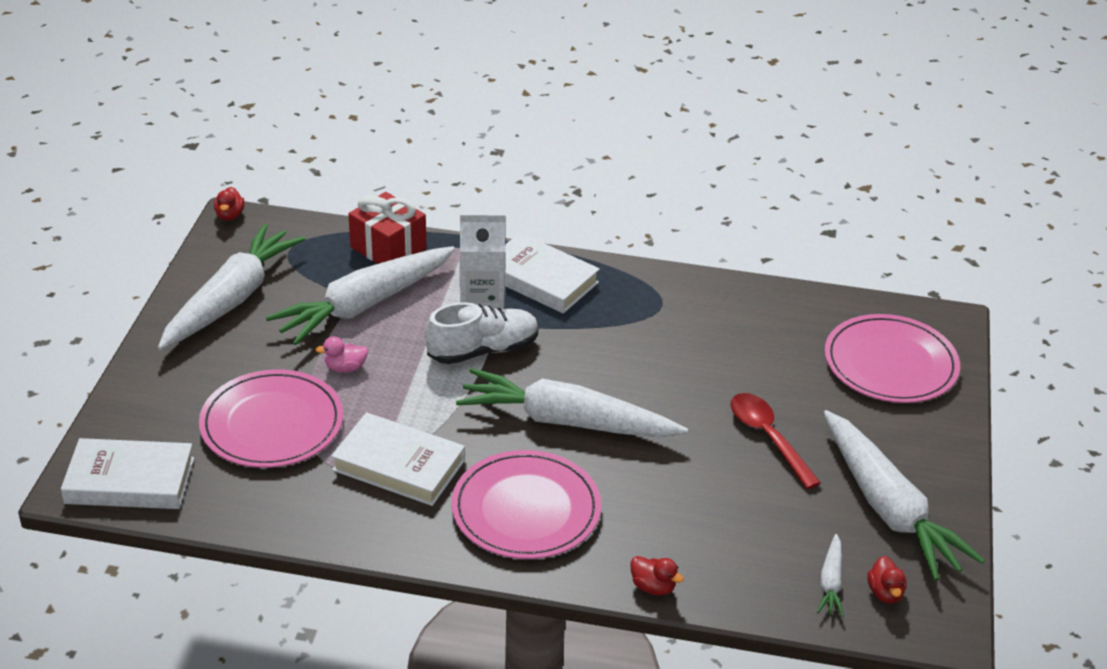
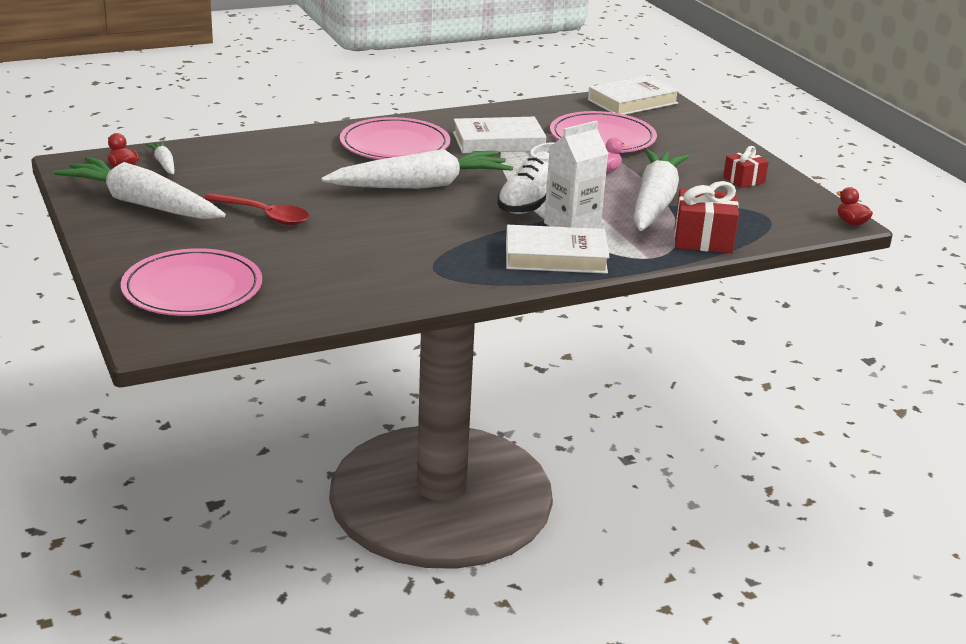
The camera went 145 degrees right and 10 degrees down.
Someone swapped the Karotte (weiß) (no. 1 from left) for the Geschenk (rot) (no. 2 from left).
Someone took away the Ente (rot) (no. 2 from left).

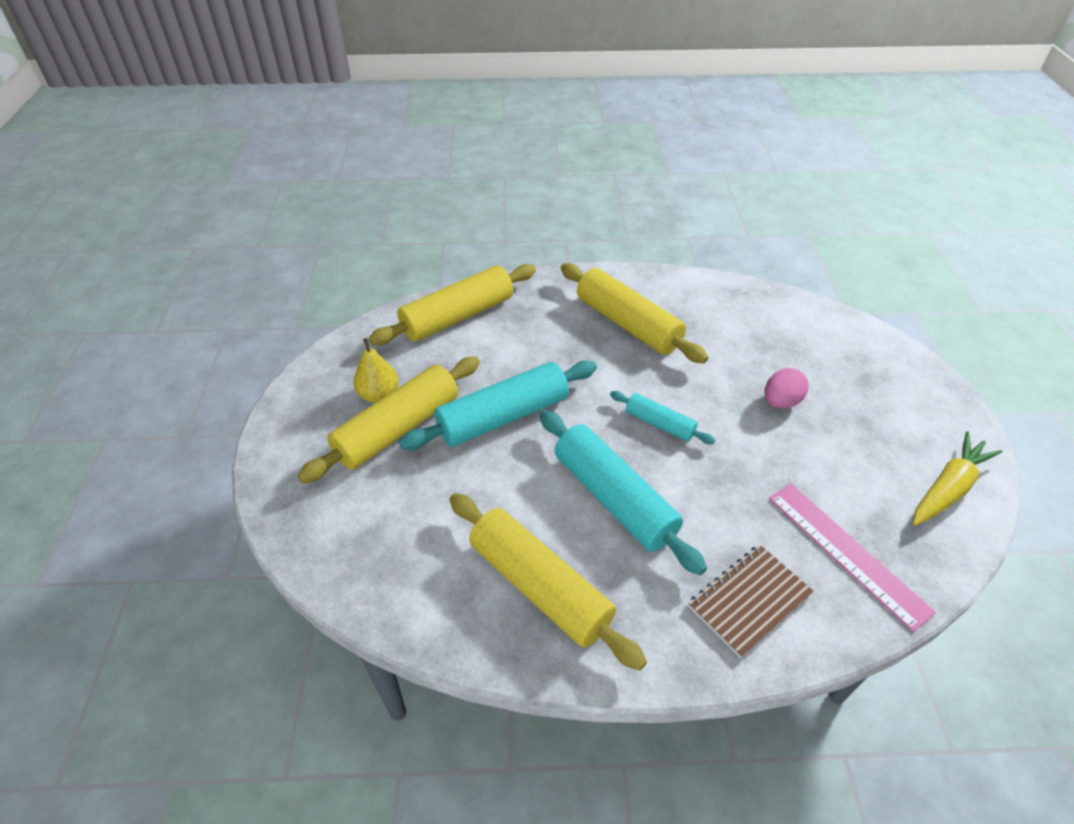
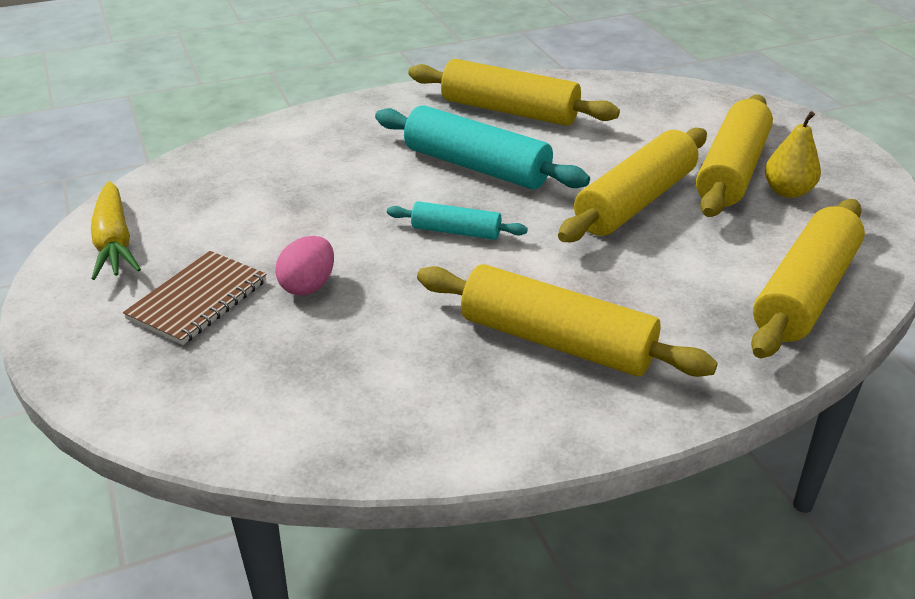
The camera went 160 degrees right and 10 degrees down.
Someone rotated the Karotte (gelb) by 45 degrees counterclockwise.
Someone carried the Notizbuch (braun).
Someone repainted the Nudelholz (türkis) (no. 1 from left), which became the Nudelholz (gelb) (no. 3 from left).
Someone took away the Lineal (rosa).

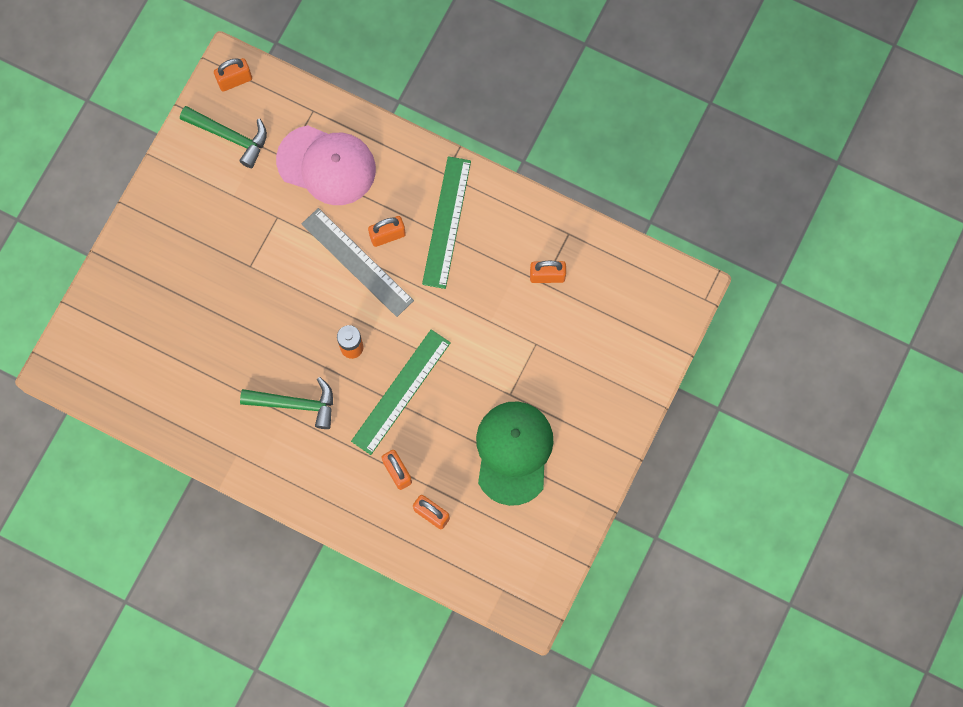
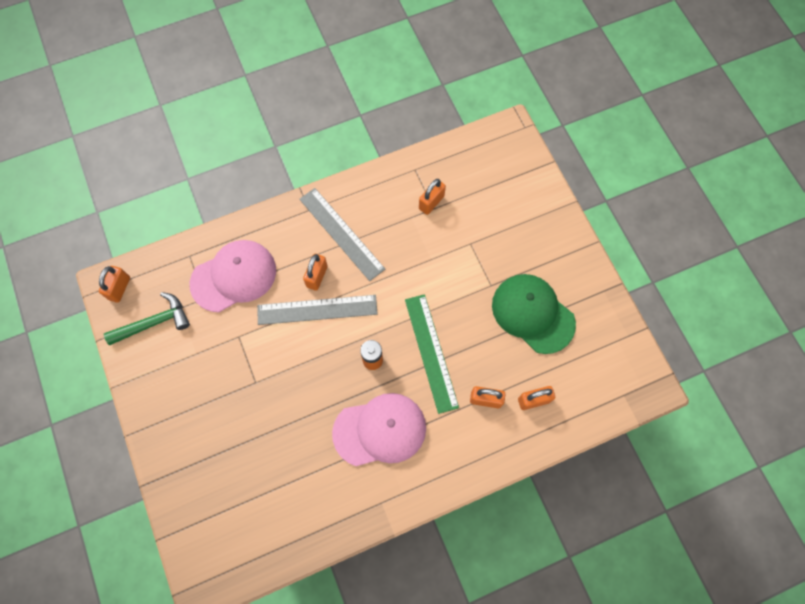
The camera went 50 degrees left and 5 degrees down.
Someone repainted the Lineal (grün) (no. 2 from left), which became the Lineal (grau) (no. 2 from left).
Someone swapped the Hammer (grün) (no. 2 from left) for the Kappe (rosa) (no. 2 from left).

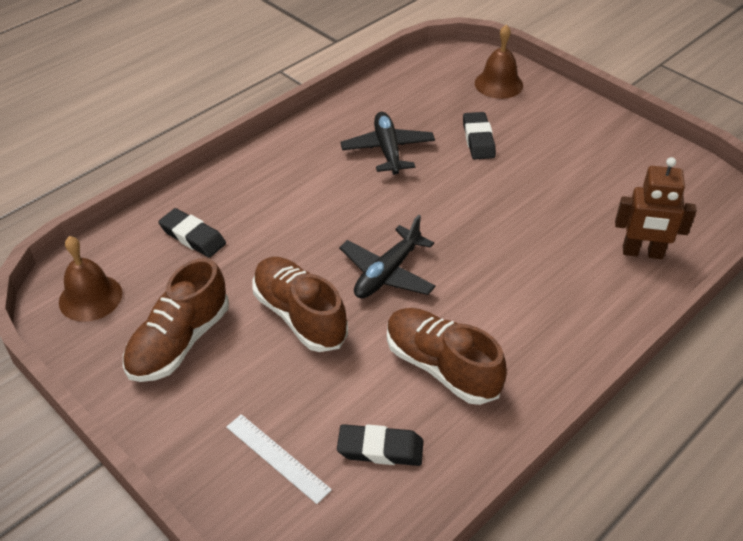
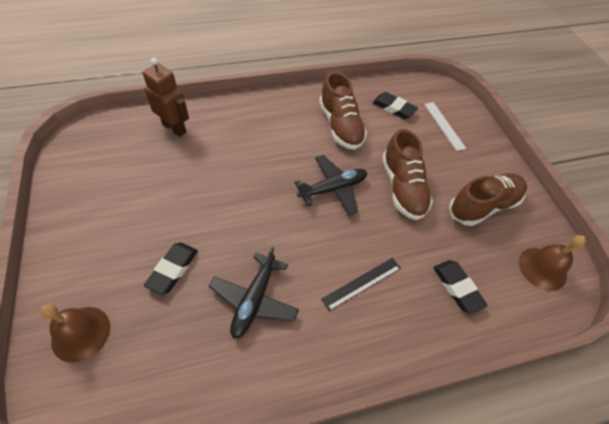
The camera went 155 degrees left and 10 degrees up.
Someone put down the Lineal (schwarz).

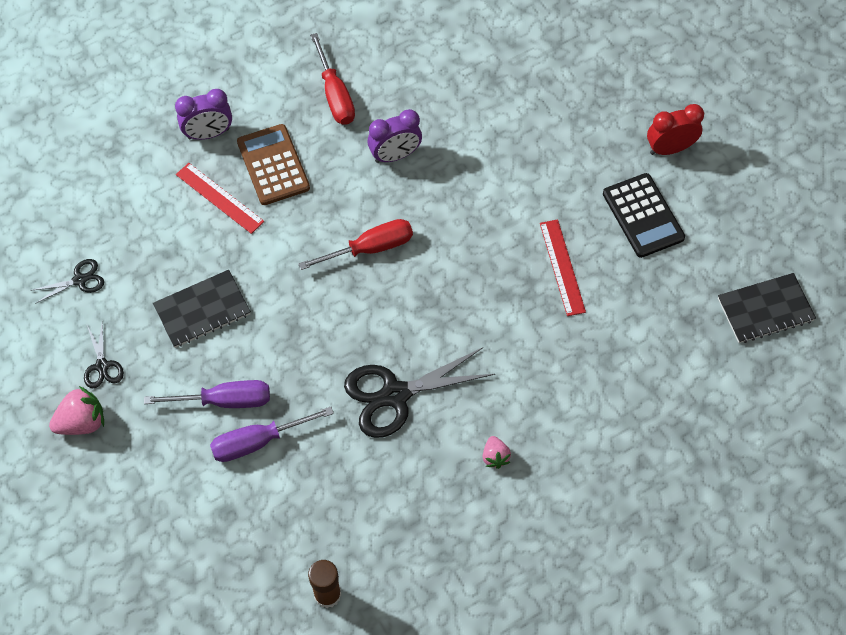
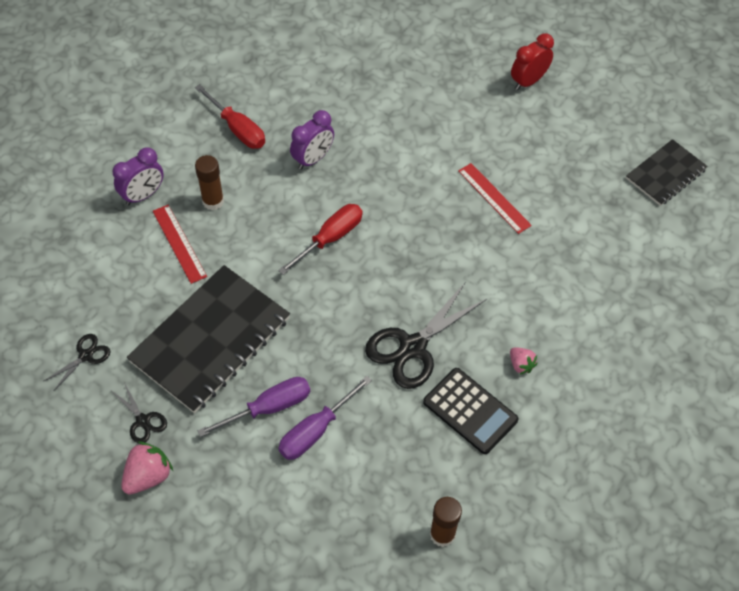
The camera went 25 degrees left and 5 degrees down.
Someone scaled the Notizbuch (schwarz) (no. 1 from left) by 1.79.
Someone rotated the Lineal (rot) (no. 1 from left) by 45 degrees clockwise.
Someone swapped the Taschenrechner (braun) for the Klebestift (braun) (no. 1 from left).
Someone carried the Taschenrechner (schwarz).

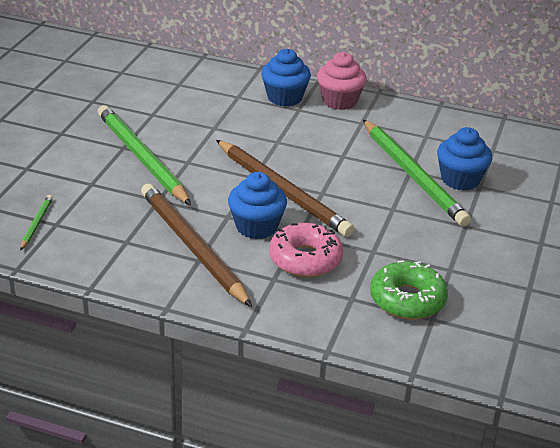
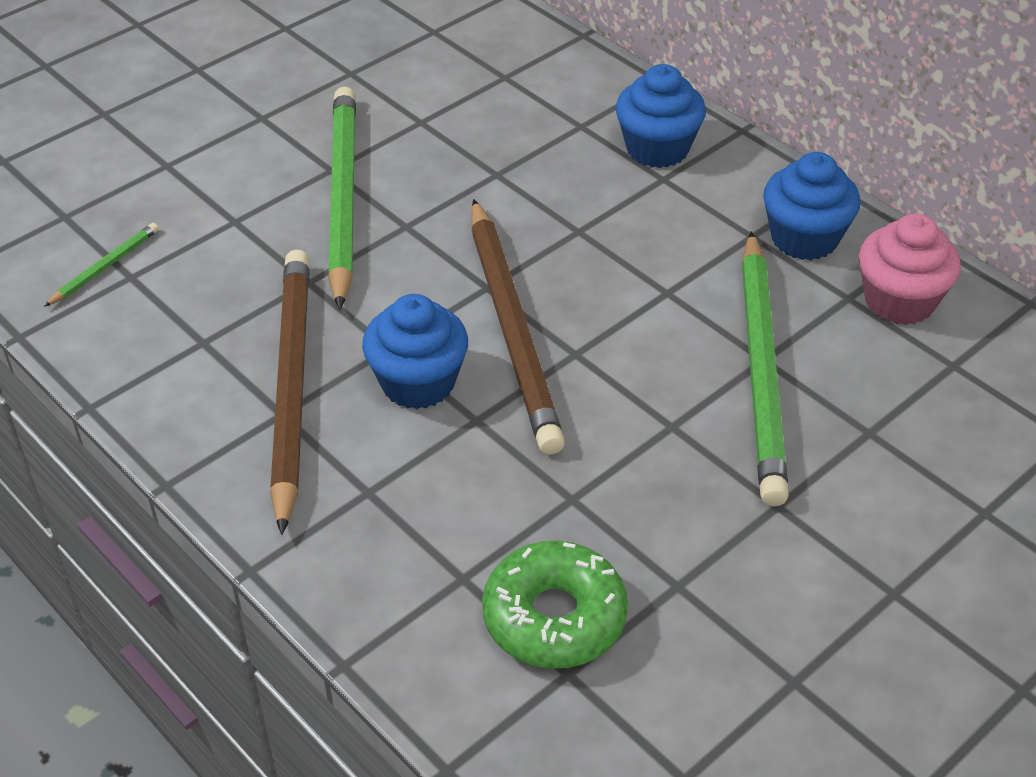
The camera went 30 degrees right and 10 degrees up.
Someone carried the Muffin (blau) (no. 3 from left).
Someone carried the Muffin (rosa).
Someone took away the Donut (rosa).

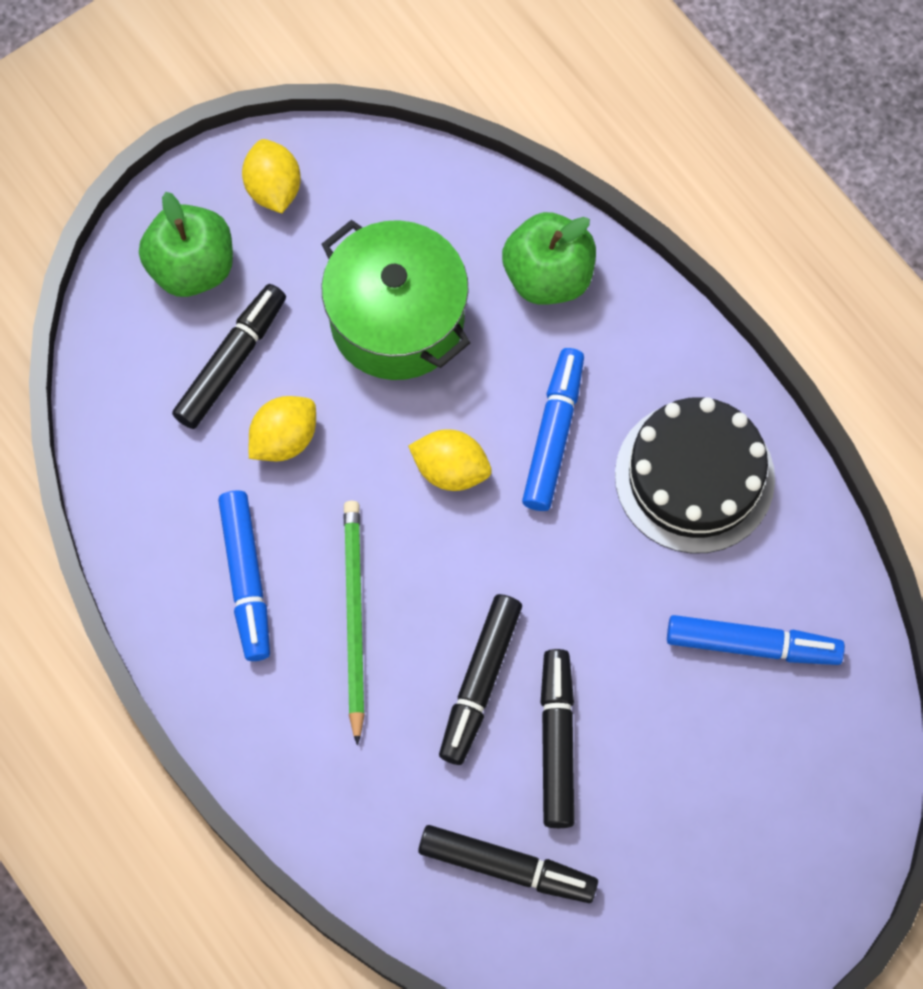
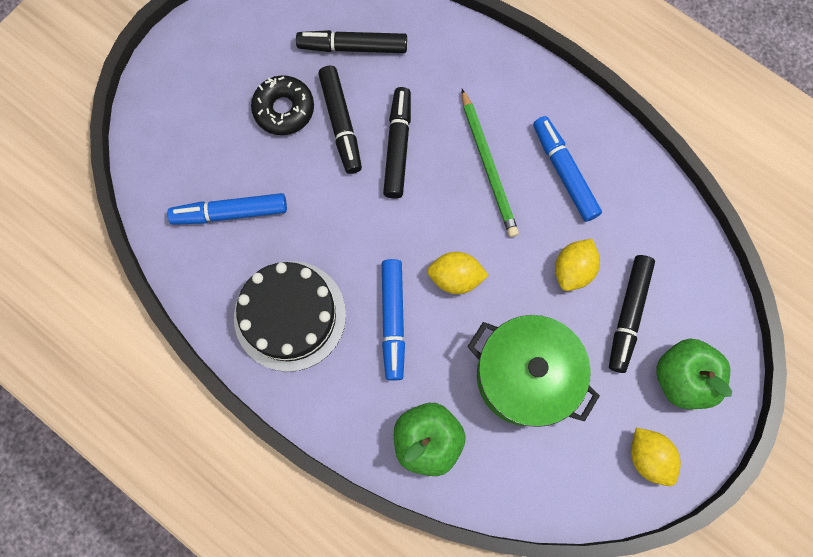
The camera went 165 degrees right and 5 degrees up.
Someone put down the Donut (schwarz).

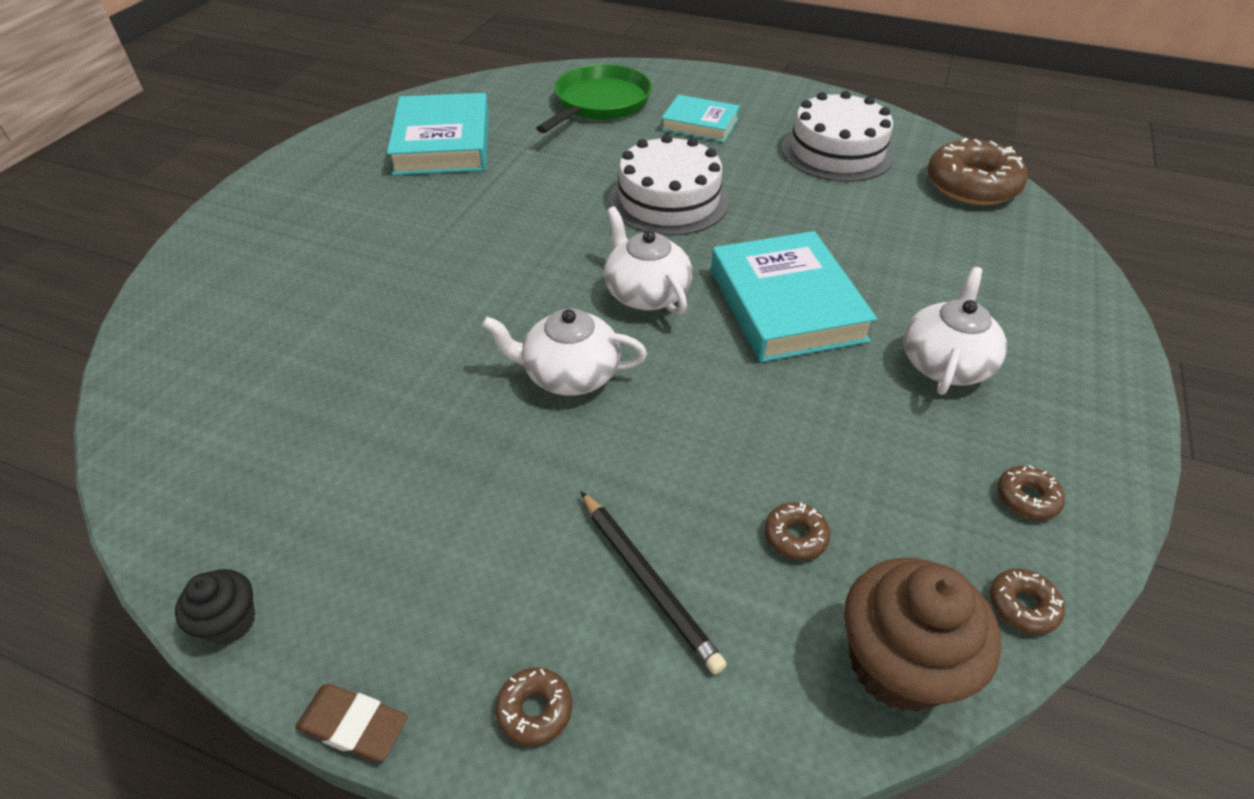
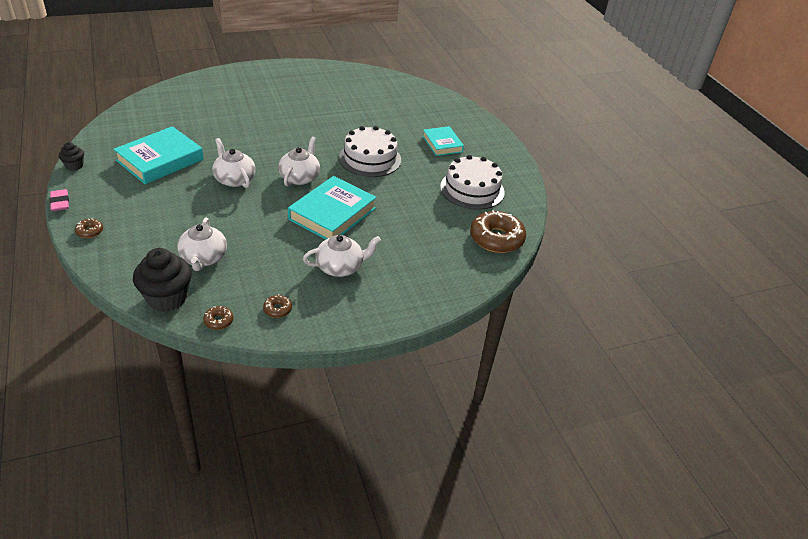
The camera went 45 degrees right and 5 degrees down.
Someone repainted the Radiergummi (braun), which became the Radiergummi (rosa).
Someone carried the Buch (türkis) (no. 1 from left).
Someone repainted the Muffin (braun), which became the Muffin (schwarz) (no. 2 from left).
Someone swapped the Donut (braun) (no. 2 from left) for the Teekanne (weiß) (no. 1 from left).
Someone took away the Pfanne (grün).
Someone took away the Bleistift (schwarz).

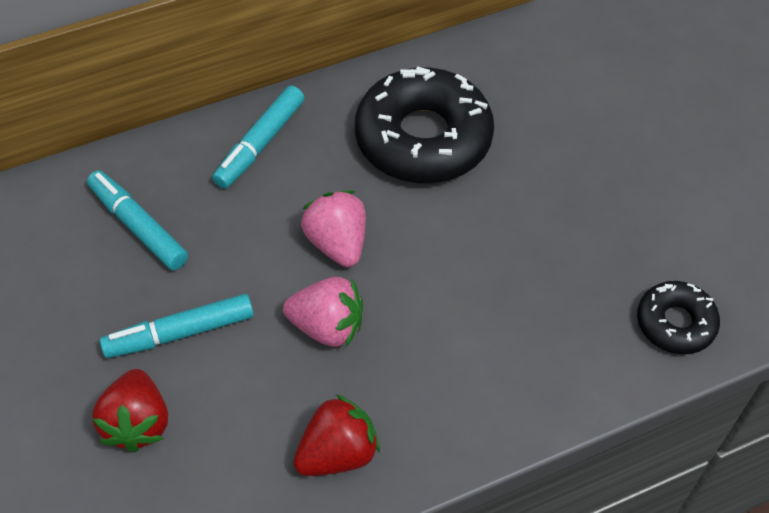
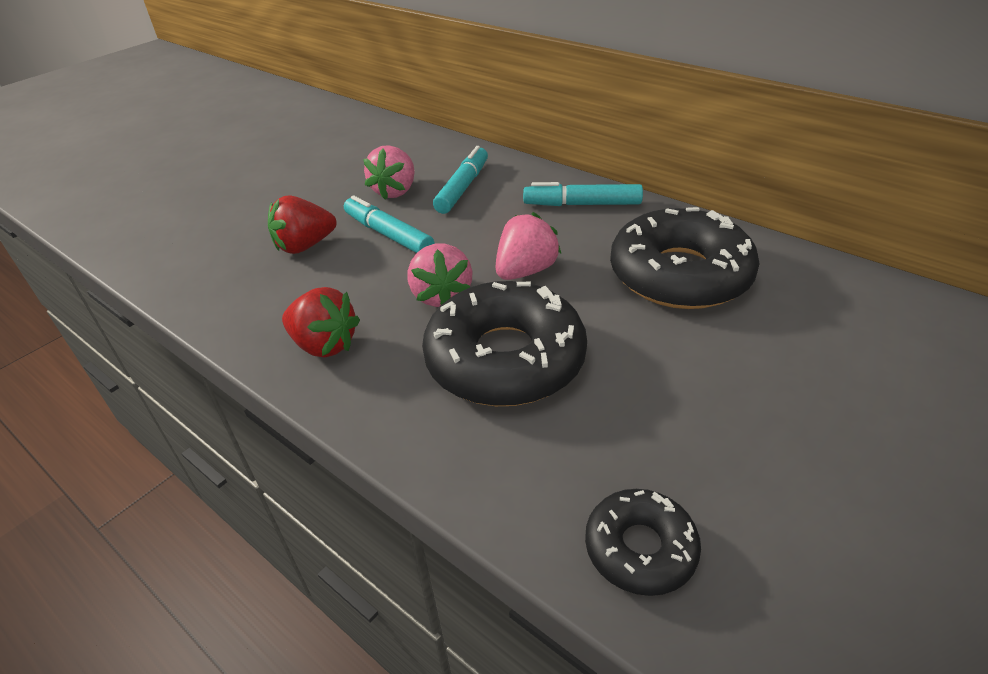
The camera went 65 degrees right and 15 degrees down.
Someone put down the Erdbeere (rosa) (no. 1 from left).
Someone put down the Donut (schwarz) (no. 1 from left).

